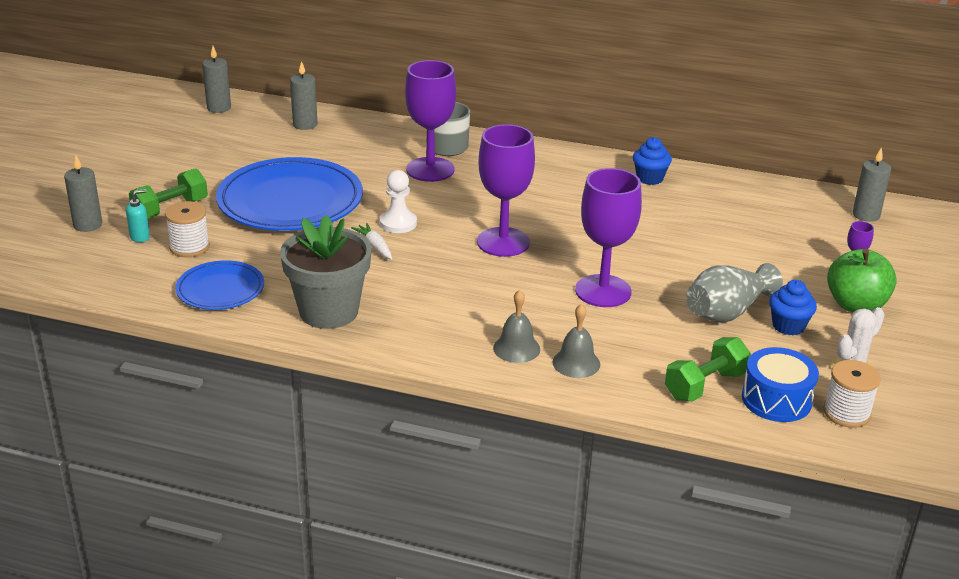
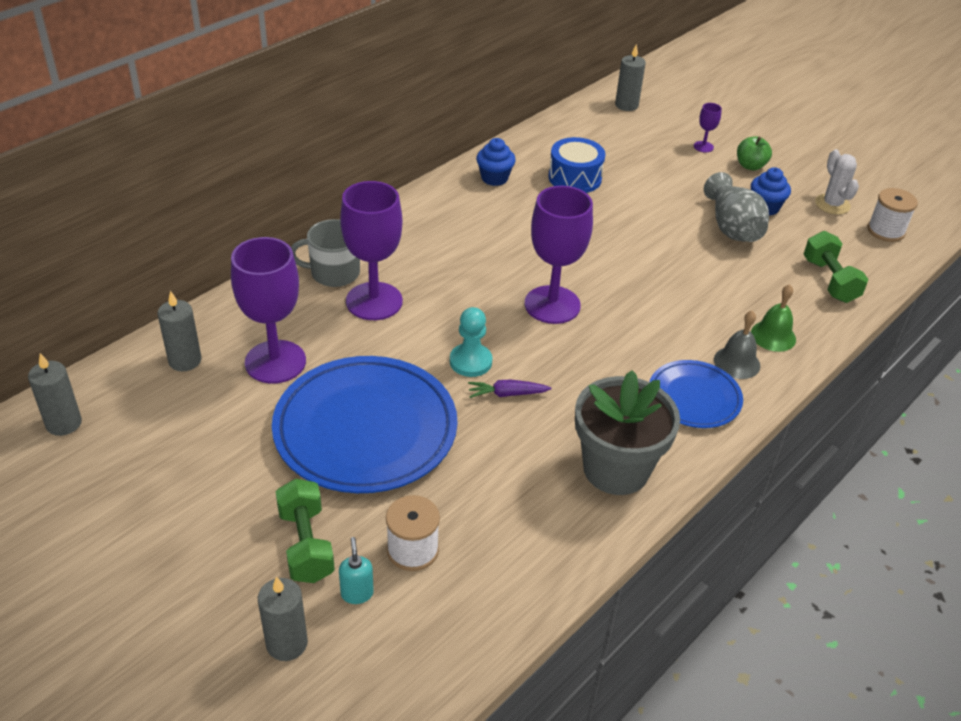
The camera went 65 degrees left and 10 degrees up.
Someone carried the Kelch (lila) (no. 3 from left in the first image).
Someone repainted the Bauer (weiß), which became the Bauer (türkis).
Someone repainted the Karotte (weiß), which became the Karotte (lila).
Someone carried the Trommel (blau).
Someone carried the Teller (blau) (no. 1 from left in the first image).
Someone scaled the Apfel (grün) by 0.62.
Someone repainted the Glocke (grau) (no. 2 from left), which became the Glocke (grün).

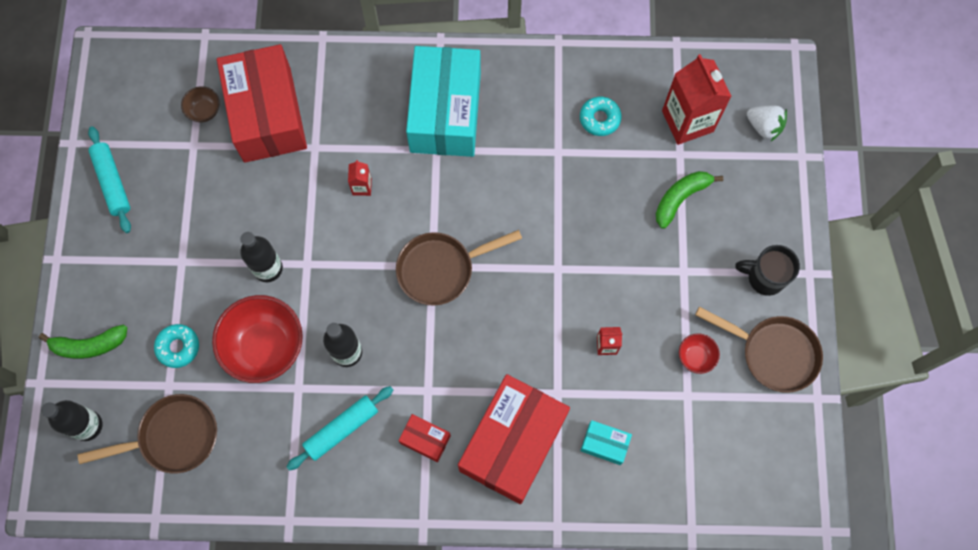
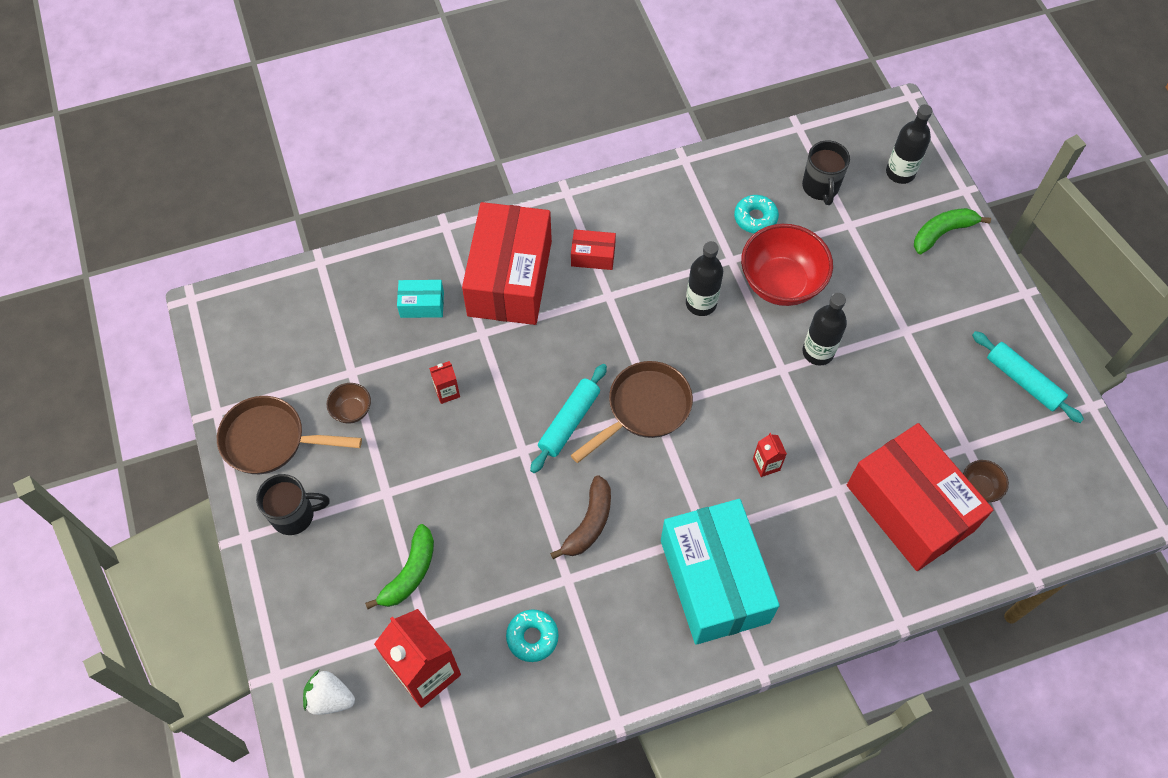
The camera went 160 degrees right and 10 degrees down.
Someone repainted the Schüssel (rot) (no. 2 from left), which became the Schüssel (braun) (no. 1 from left).
Someone carried the Nudelholz (türkis) (no. 2 from left in the first image).
Someone put down the Banane (braun).
Someone carried the Donut (türkis) (no. 1 from left in the first image).
Someone swapped the Pfanne (braun) (no. 1 from left) for the Tasse (schwarz) (no. 2 from left).

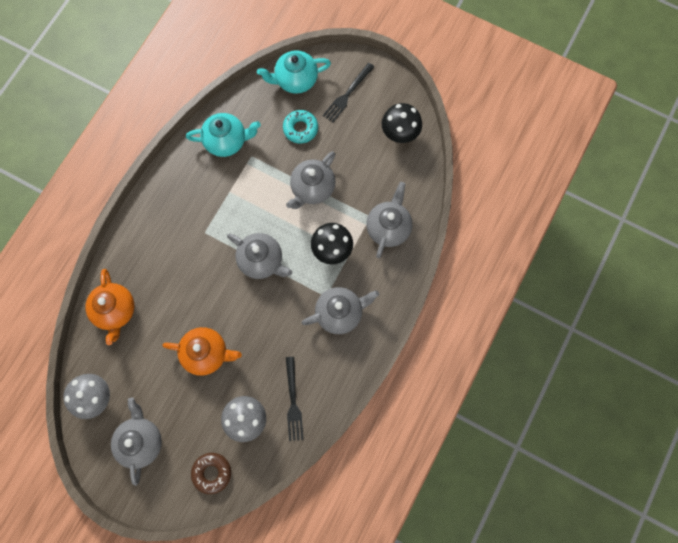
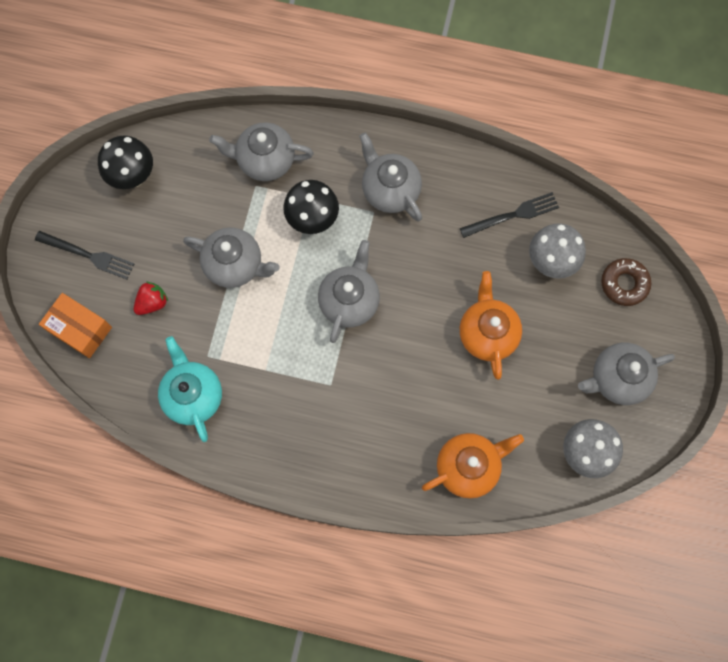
The camera went 105 degrees left and 0 degrees up.
Someone swapped the Teekanne (türkis) (no. 2 from left) for the Schachtel (orange).
Someone swapped the Donut (türkis) for the Erdbeere (rot).

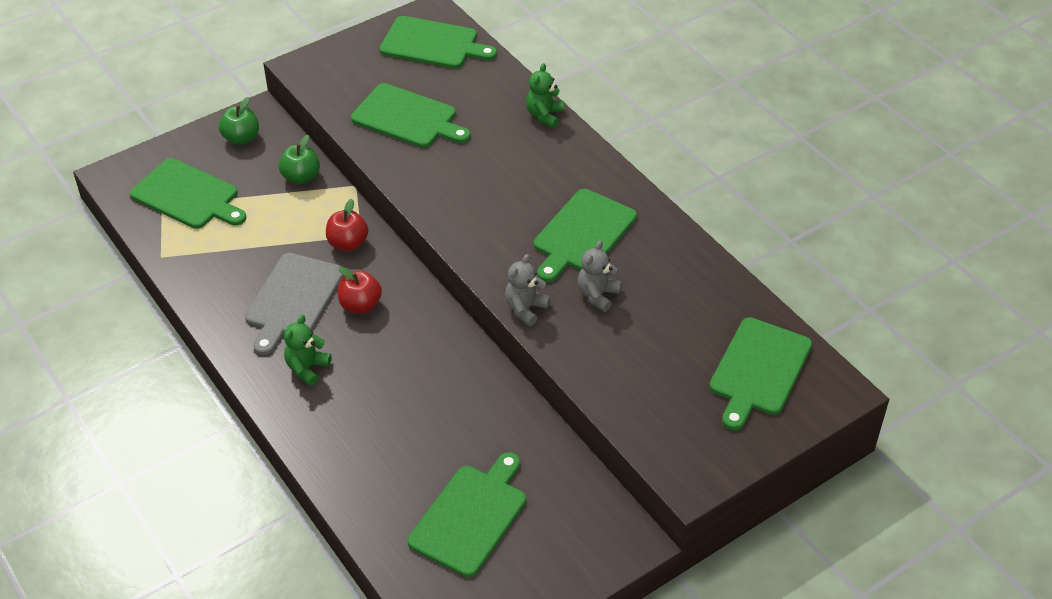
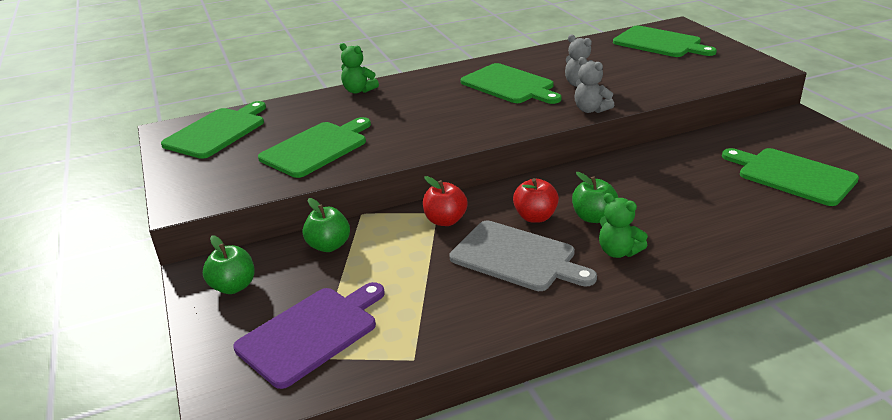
The camera went 75 degrees left and 15 degrees down.
Someone repainted the Schneidebrett (grün) (no. 1 from left), which became the Schneidebrett (lila).
Someone put down the Apfel (grün) (no. 3 from left).

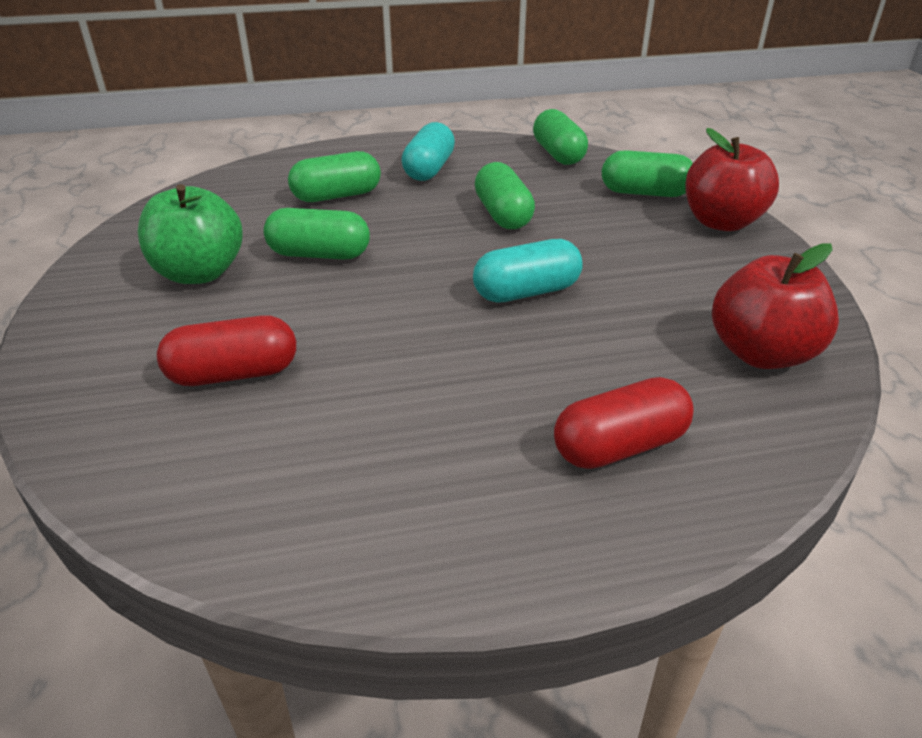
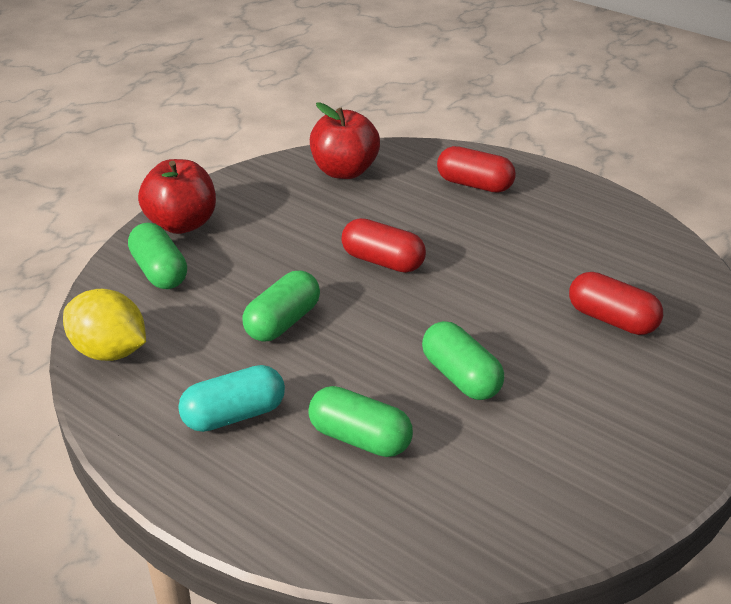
The camera went 130 degrees left and 0 degrees up.
Someone swapped the Kapsel (grün) (no. 4 from left) for the Zitrone (gelb).
Someone repainted the Kapsel (türkis) (no. 2 from left), which became the Kapsel (rot) (no. 1 from left).
Someone took away the Apfel (grün).

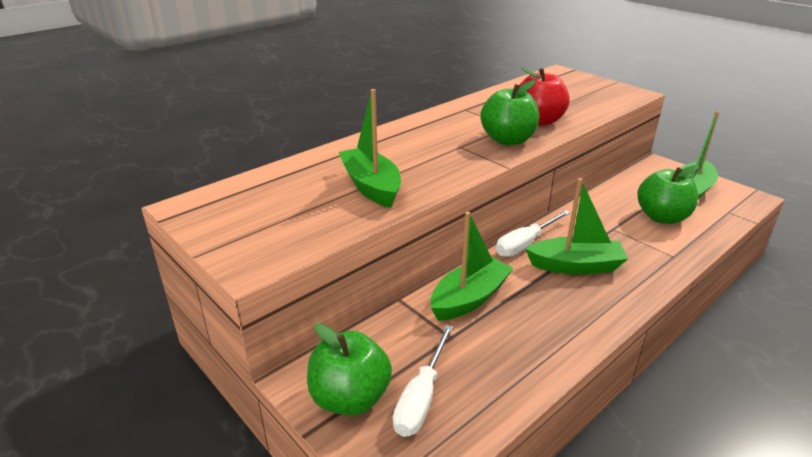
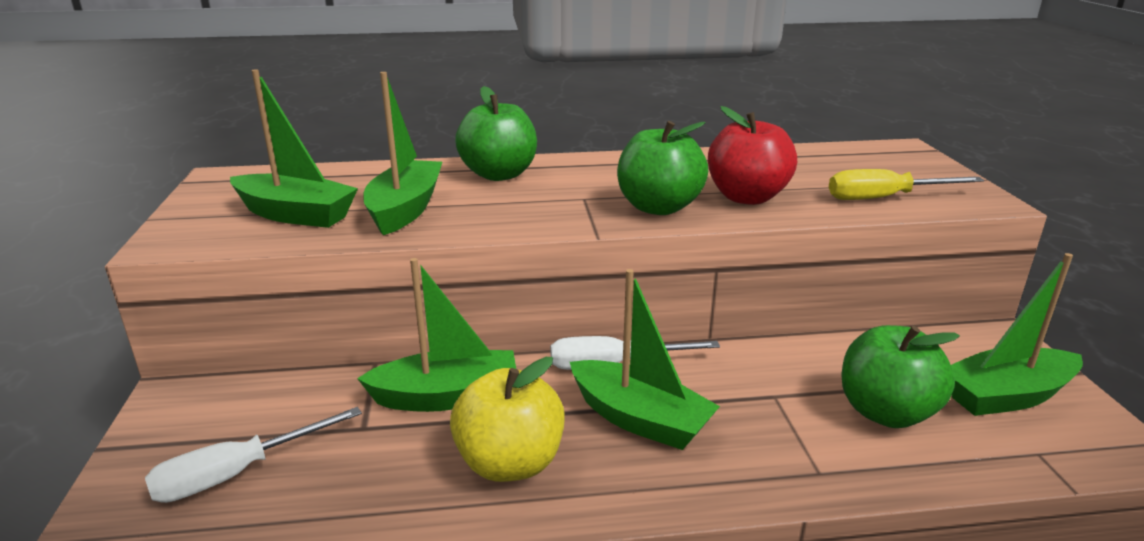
The camera went 35 degrees right and 5 degrees down.
Someone put down the Boot (grün) (no. 1 from left).
Someone put down the Apfel (gelb).
Someone carried the Apfel (grün) (no. 1 from left).
Someone put down the Schraubenzieher (gelb).

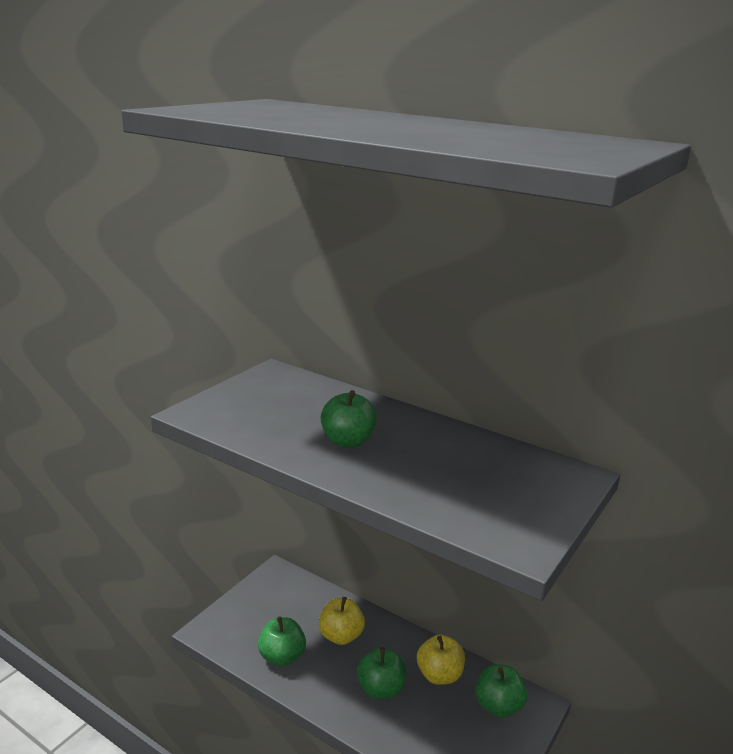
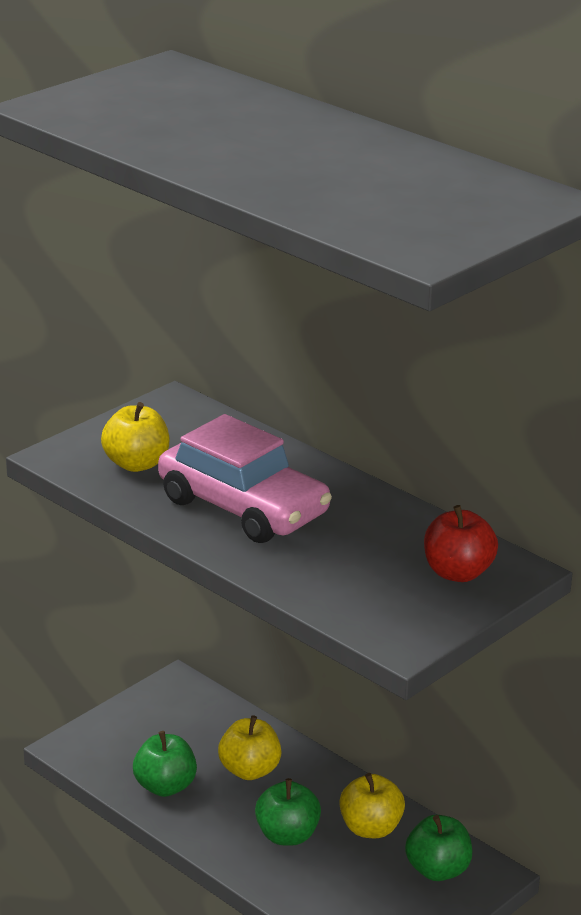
The camera went 10 degrees right and 5 degrees up.
Someone put down the Apfel (gelb) (no. 1 from left).
Someone swapped the Apfel (grün) (no. 2 from left) for the Auto (rosa).
Someone put down the Apfel (rot).

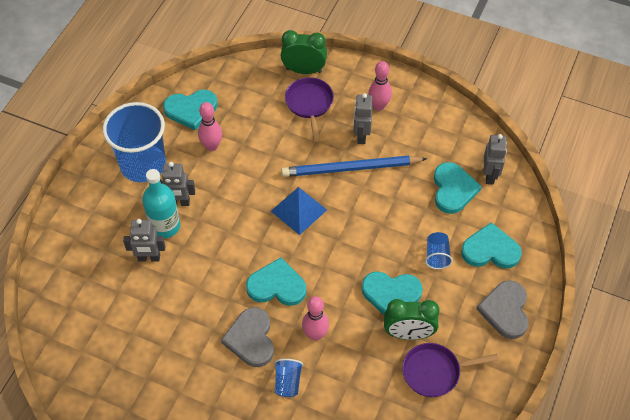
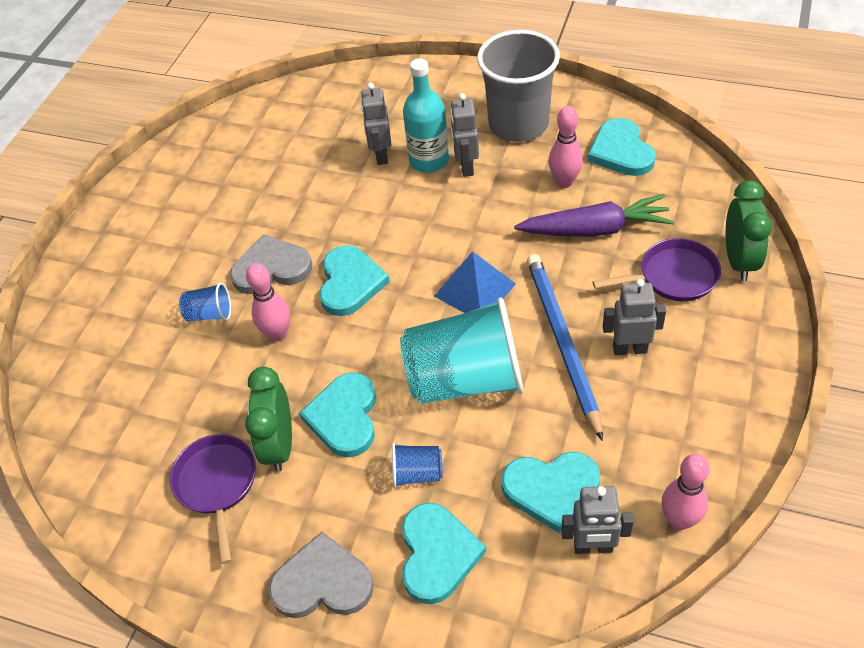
The camera went 90 degrees right and 5 degrees down.
Someone put down the Becher (türkis).
Someone repainted the Becher (blau) (no. 1 from left), which became the Becher (grau).
Someone put down the Karotte (lila).
Someone carried the Bowlingkegel (rosa) (no. 3 from left).

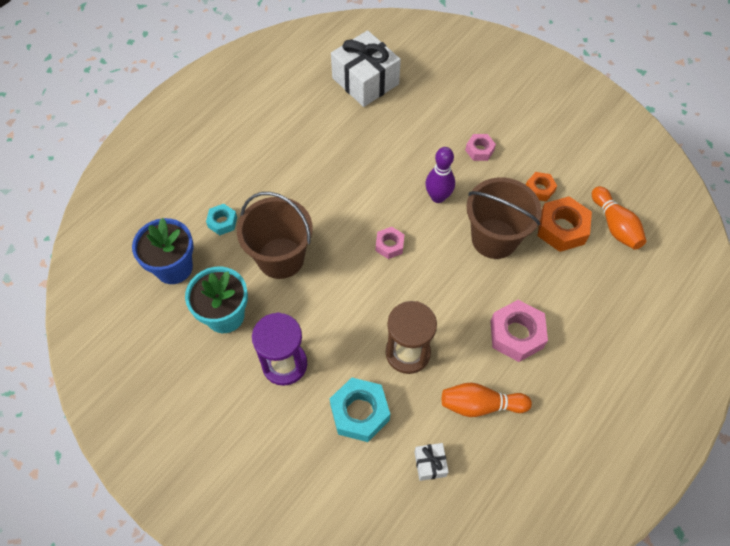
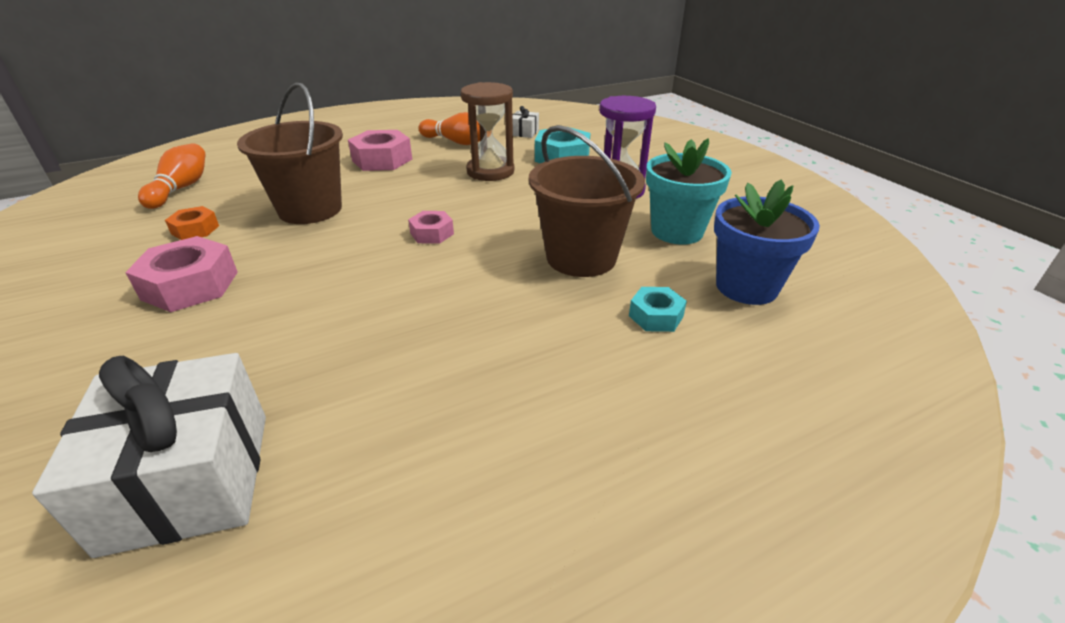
The camera went 155 degrees left and 25 degrees down.
Someone scaled the Sechskantmutter (rosa) (no. 2 from left in the first image) by 1.74.
Someone took away the Bowlingkegel (lila).
Someone took away the Sechskantmutter (orange) (no. 2 from left).

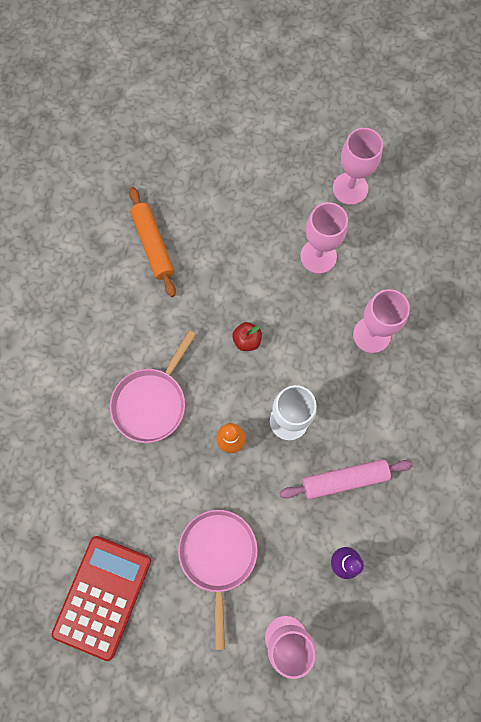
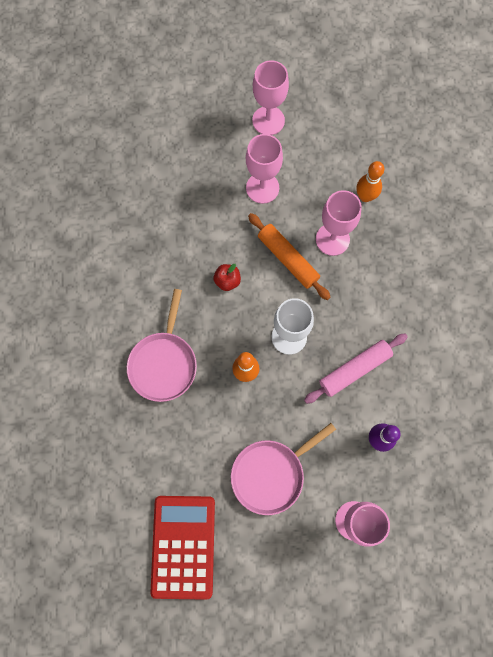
The camera went 20 degrees left and 0 degrees up.
Someone rotated the Pfanne (rosa) (no. 2 from left) by 105 degrees counterclockwise.
Someone carried the Nudelholz (orange).
Someone put down the Bowlingkegel (orange) (no. 2 from left).

